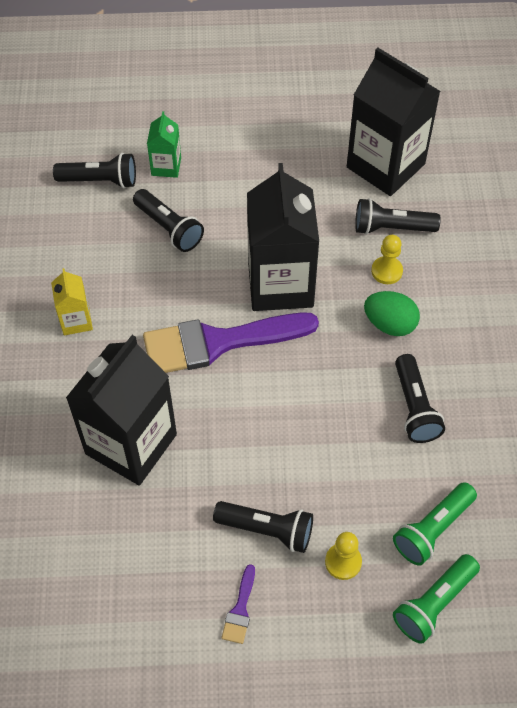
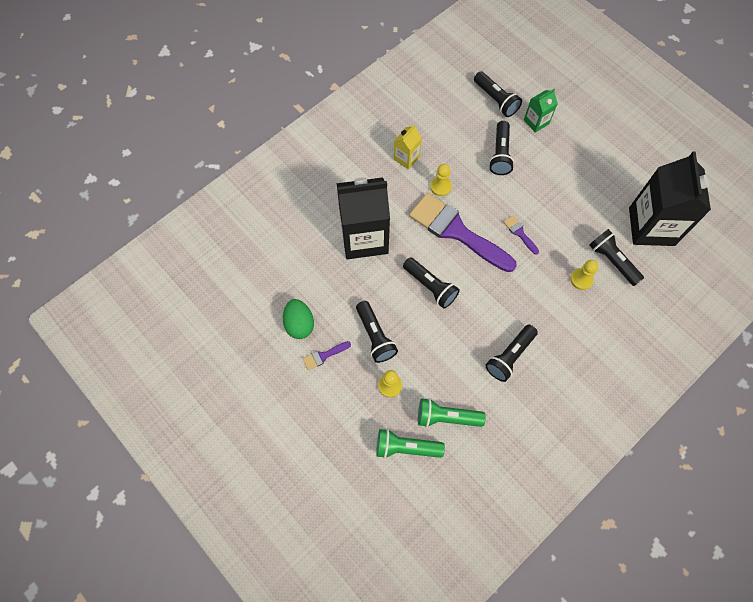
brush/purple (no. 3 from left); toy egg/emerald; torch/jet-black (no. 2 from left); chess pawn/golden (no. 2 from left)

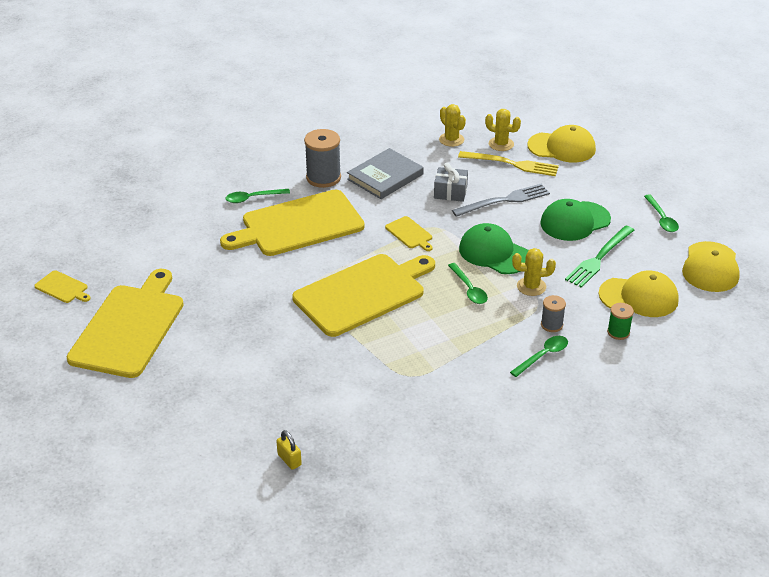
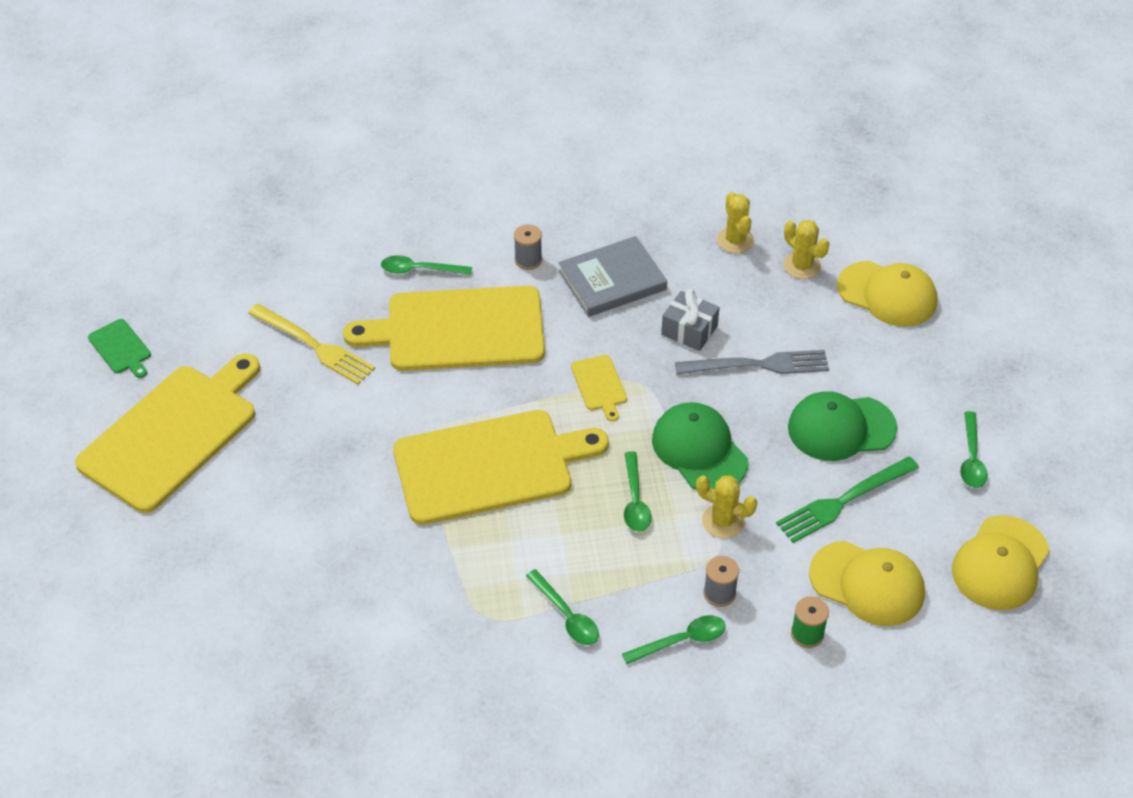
bread board/emerald; padlock/golden; spool/ash-grey (no. 1 from left); dinner fork/golden; tablespoon/emerald (no. 2 from left)

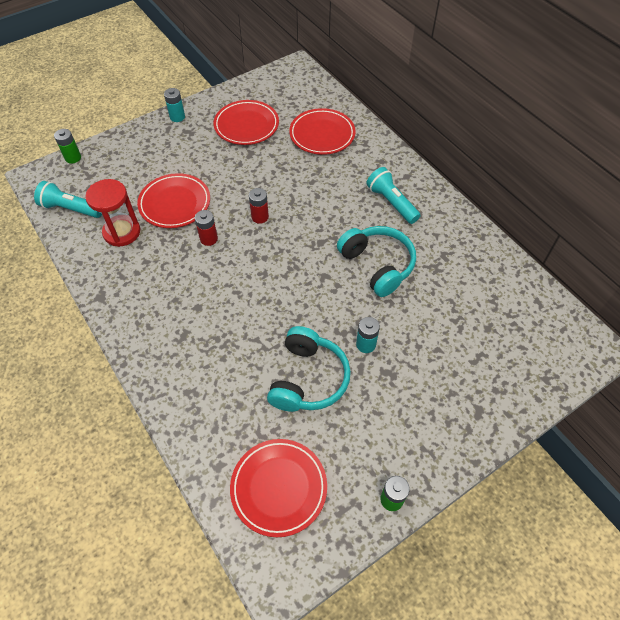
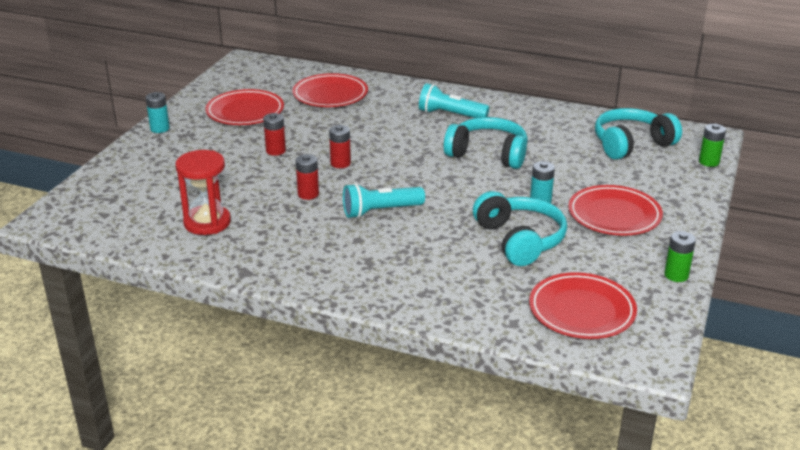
torch/aqua (no. 1 from left); AA battery/emerald (no. 2 from left); flat dish/red (no. 4 from left); AA battery/red (no. 1 from left); over-ear headphones/aqua (no. 3 from left)

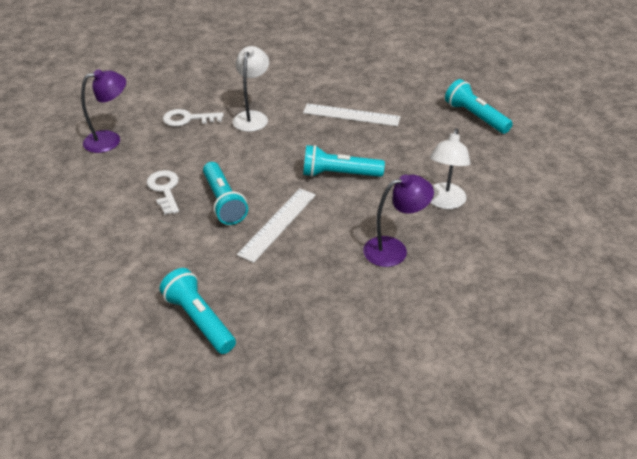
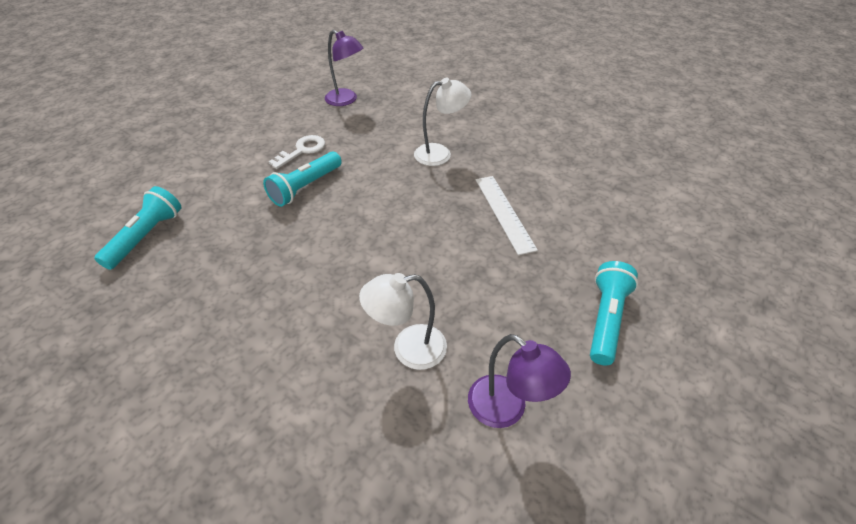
key/white (no. 2 from left in the first image); measuring stick/white (no. 1 from left in the first image); torch/aqua (no. 3 from left in the first image); desk lamp/purple (no. 2 from left)

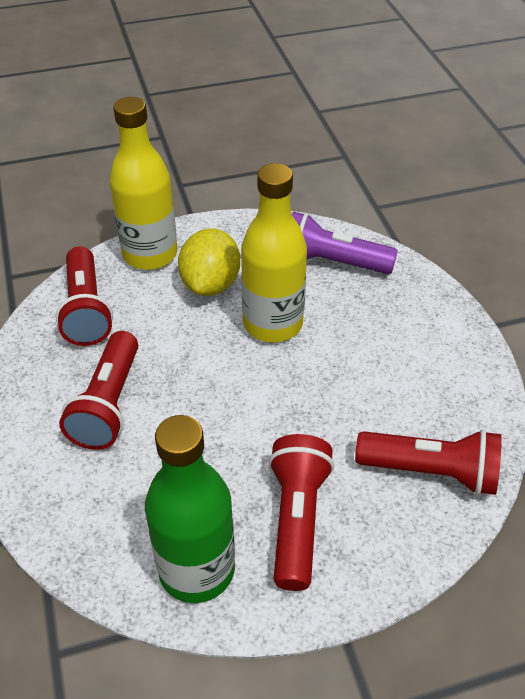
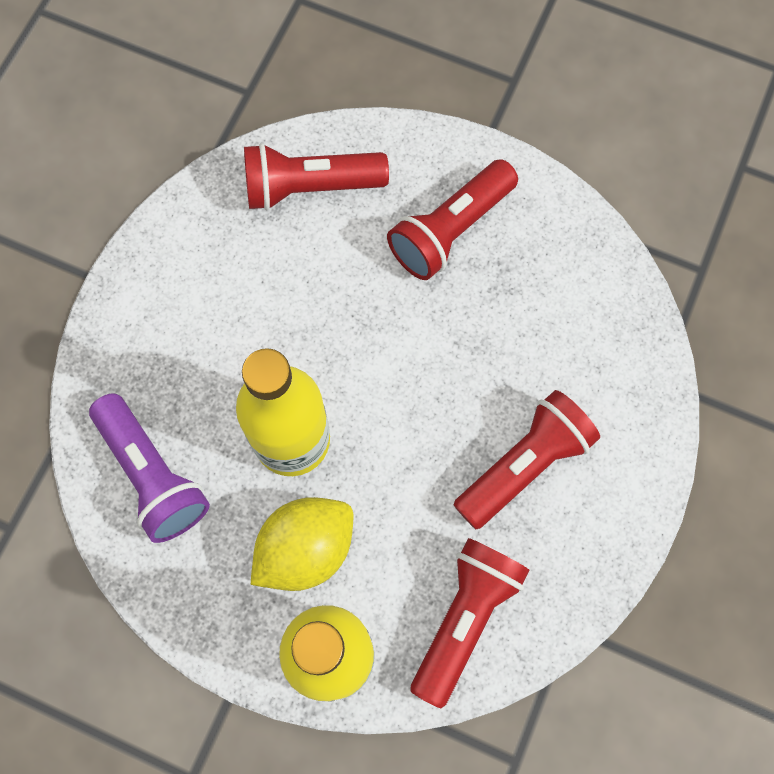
drink bottle/emerald; torch/red (no. 1 from left)

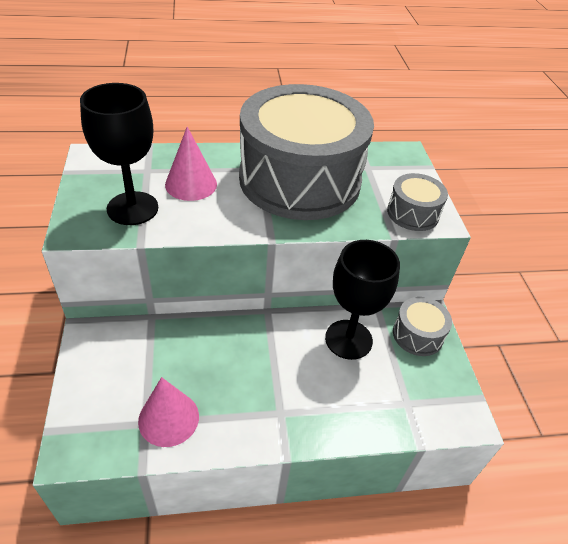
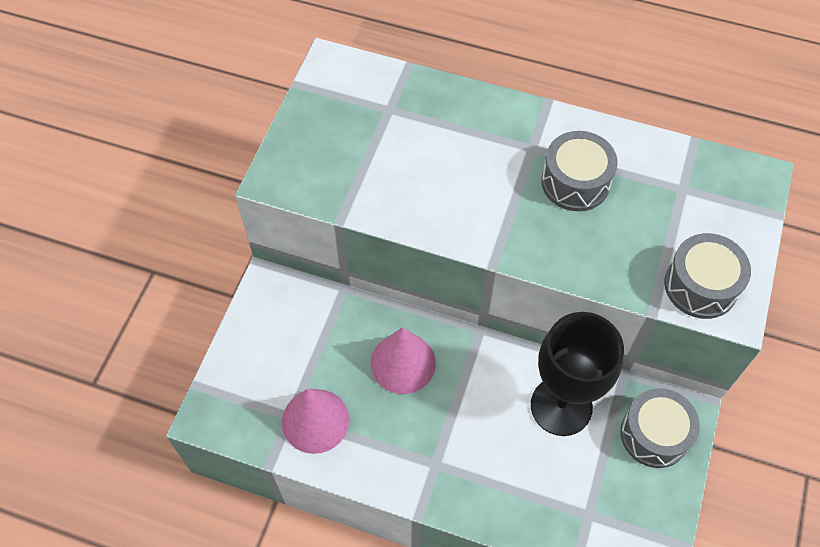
chalice/jet-black (no. 1 from left in the first image); solid cone/pink (no. 2 from left); toy drum/ash-grey (no. 1 from left)

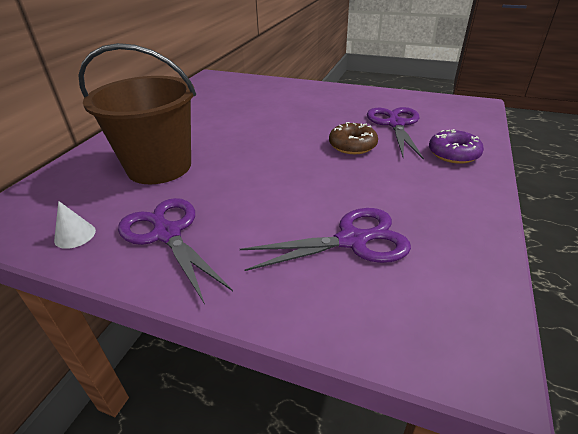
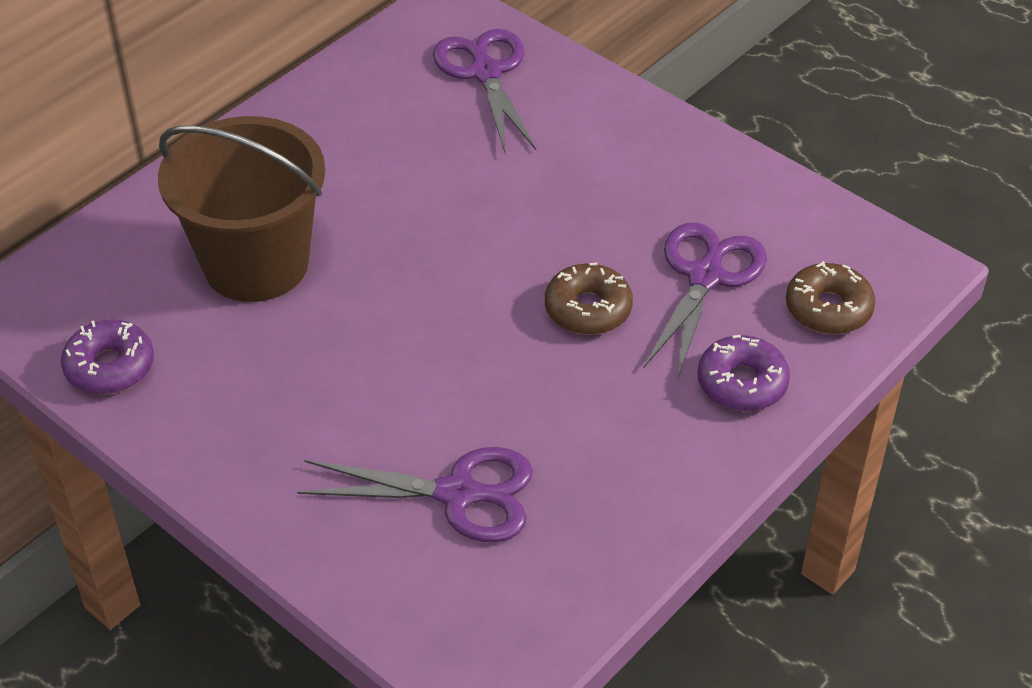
doughnut/purple (no. 1 from left); shears/purple (no. 2 from left); doughnut/brown (no. 2 from left)

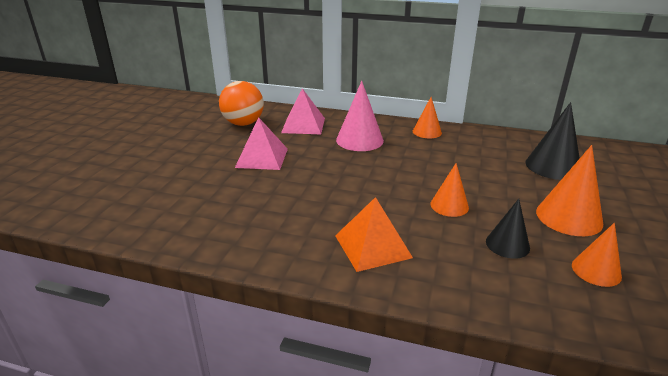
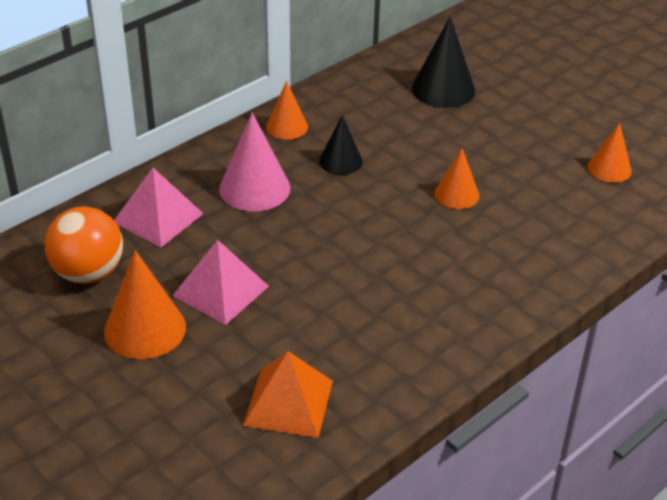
solid pyramid/orange-coloured; solid cone/jet-black (no. 1 from left); solid cone/orange-coloured (no. 1 from left)

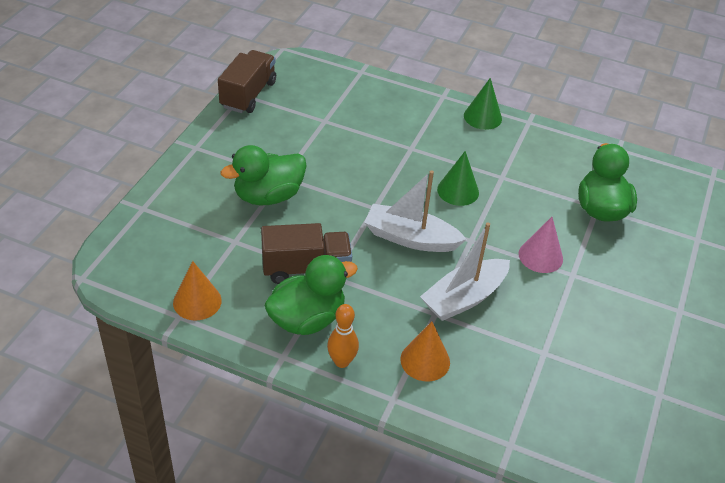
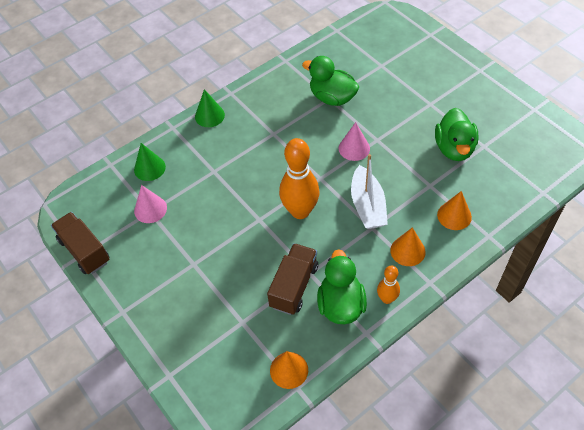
toy duck/emerald (no. 3 from left); skittle/orange-coloured (no. 1 from left); solid cone/emerald (no. 1 from left); solid cone/pink (no. 1 from left); solid cone/orange-coloured (no. 3 from left)

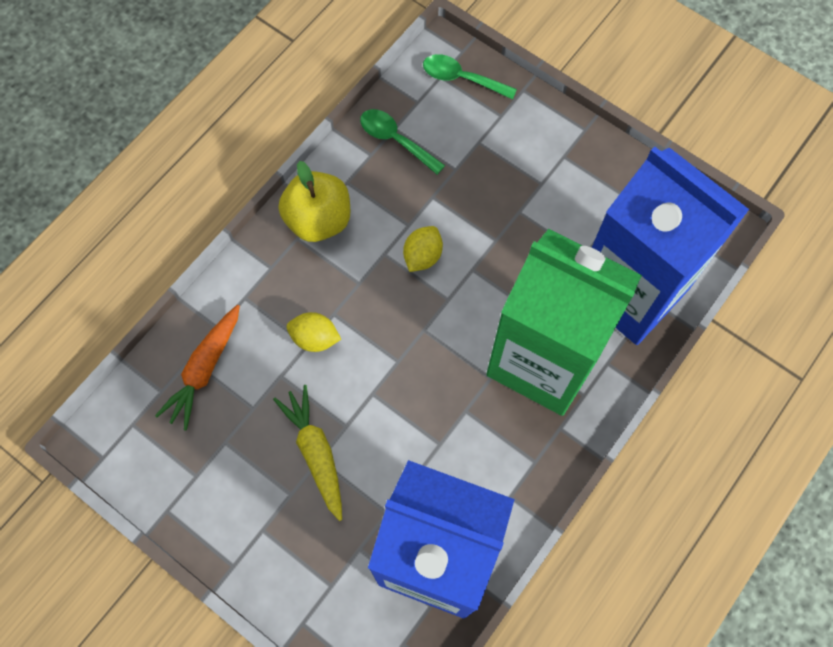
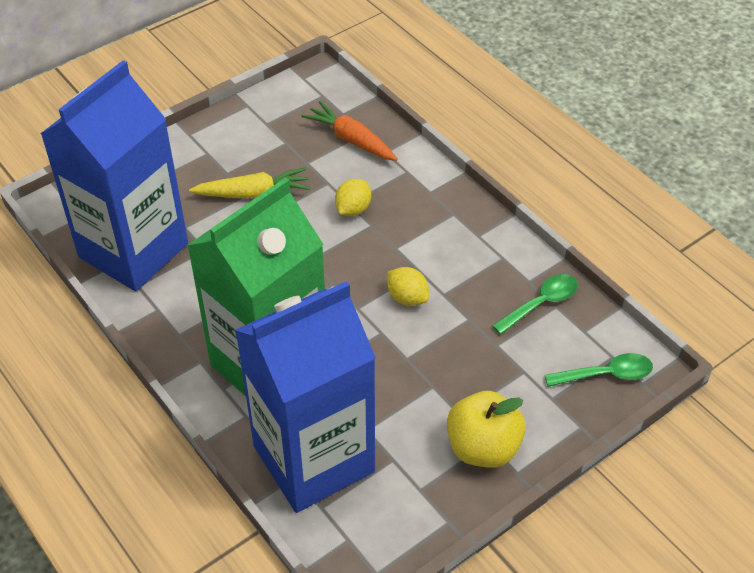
apple fruit/golden; tablespoon/emerald (no. 2 from left)

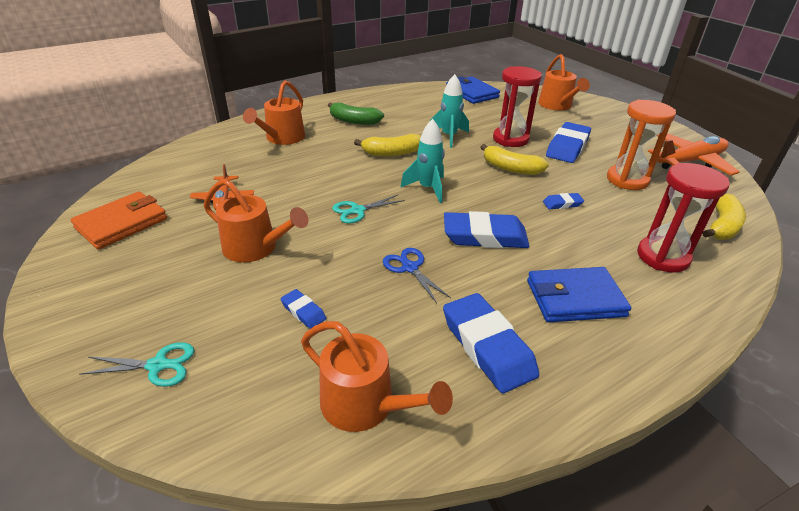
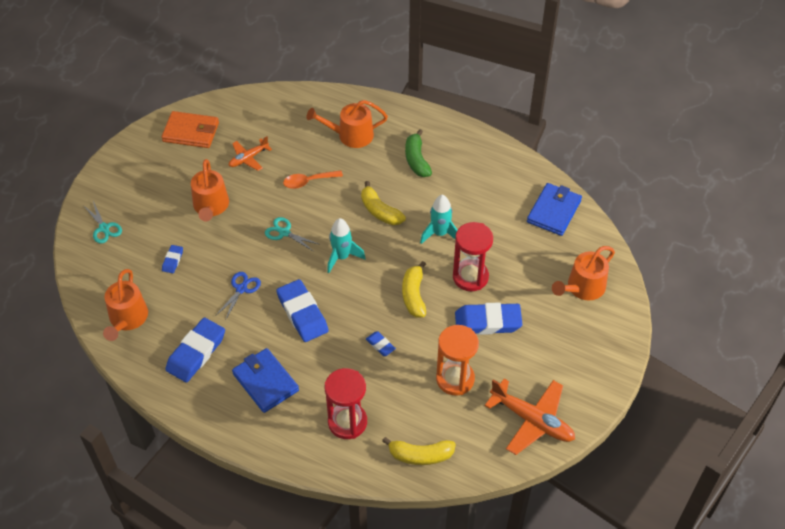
tablespoon/orange-coloured

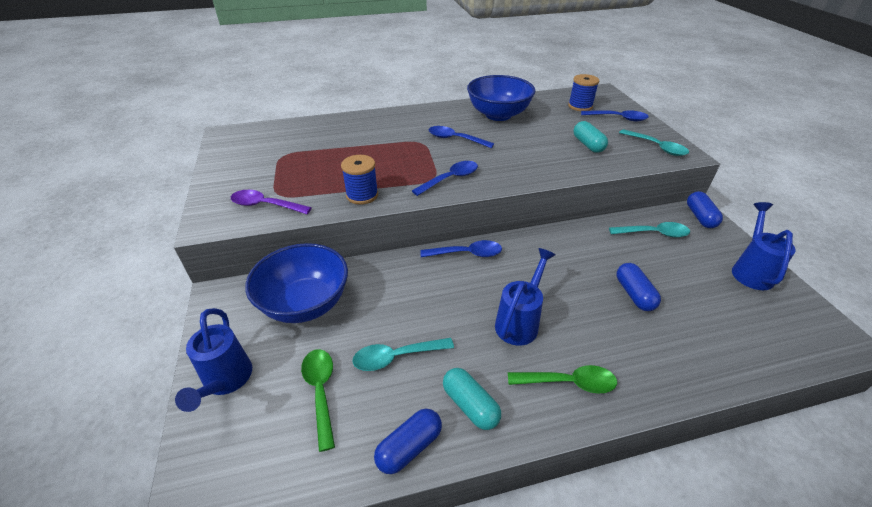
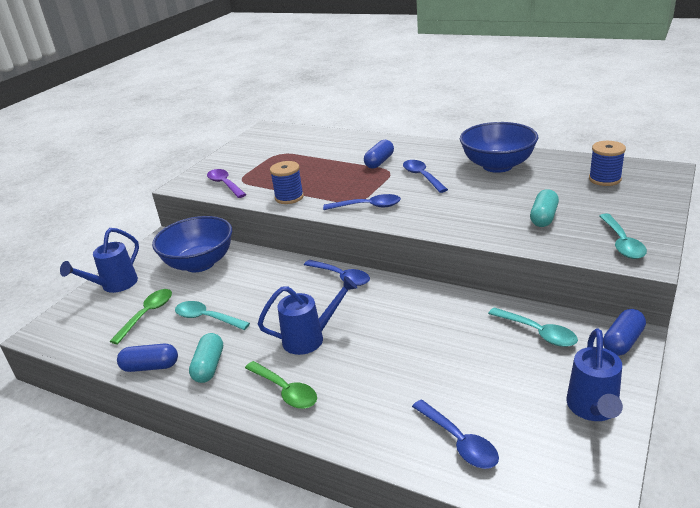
tablespoon/royal blue (no. 4 from left); pill/royal blue (no. 2 from left); sprinkling can/royal blue (no. 3 from left)

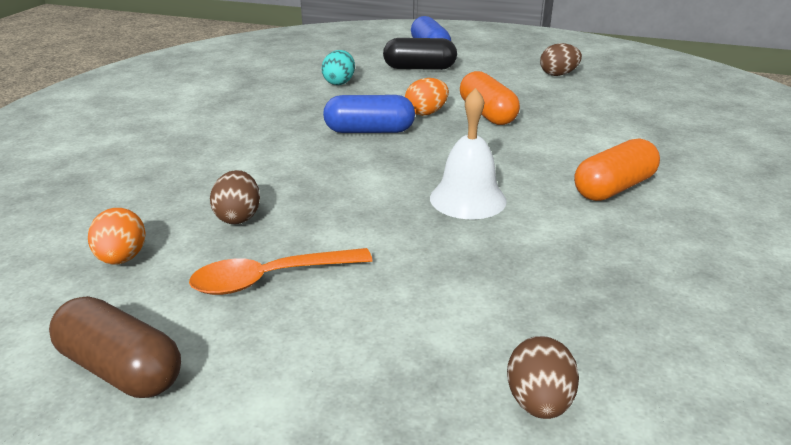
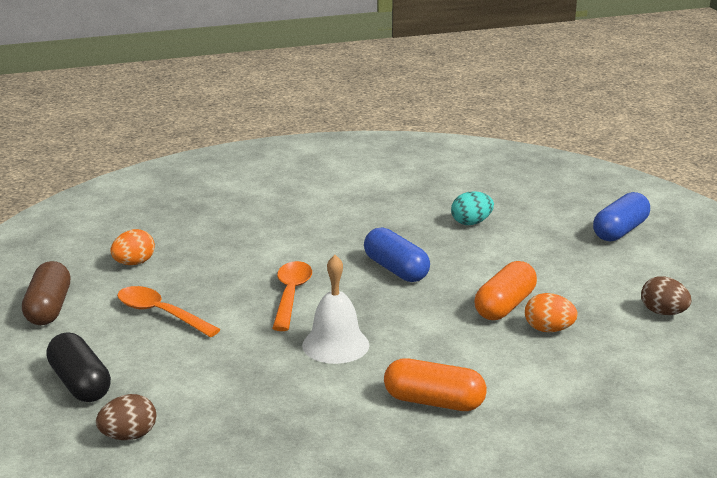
toy egg/brown (no. 1 from left in the first image); pill/jet-black; toy egg/orange-coloured (no. 2 from left); tablespoon/orange-coloured (no. 2 from left)

